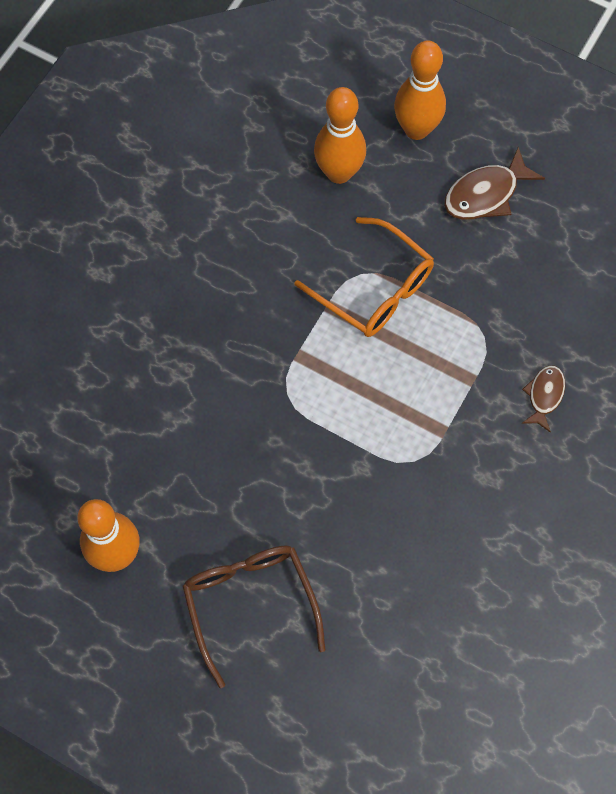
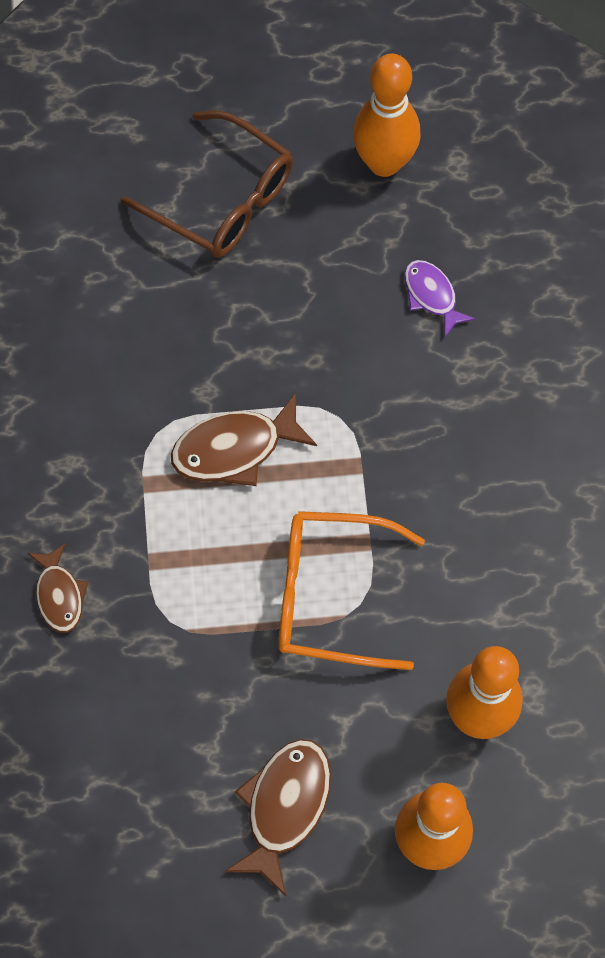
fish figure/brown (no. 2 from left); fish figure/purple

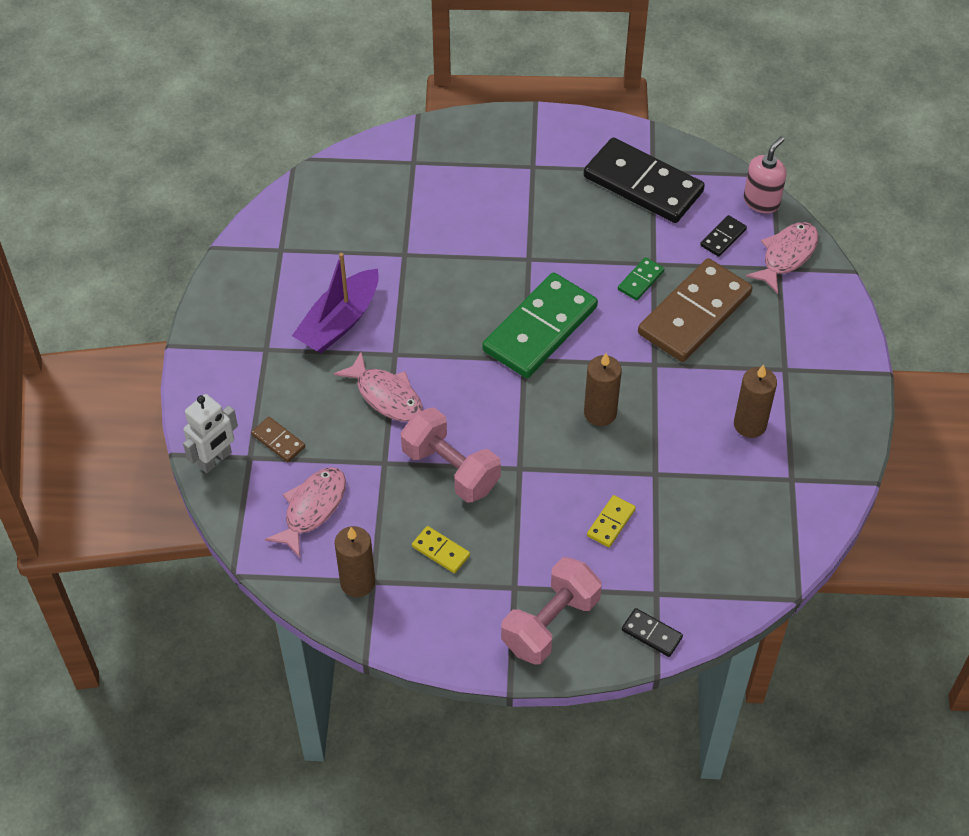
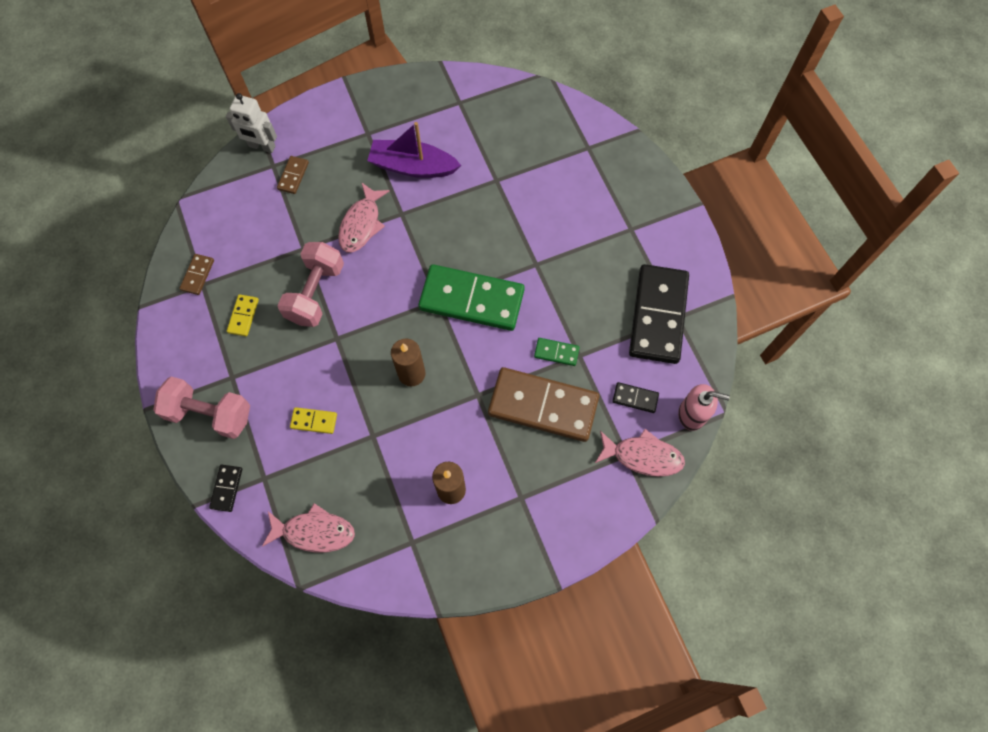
fish figure/pink (no. 1 from left); domino/brown (no. 1 from left)

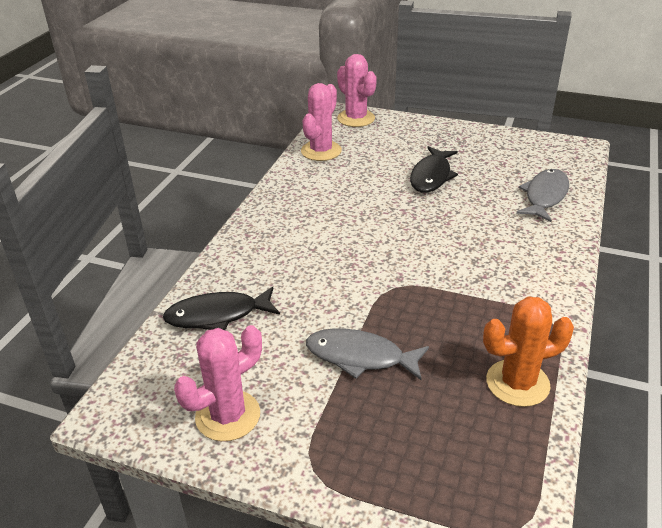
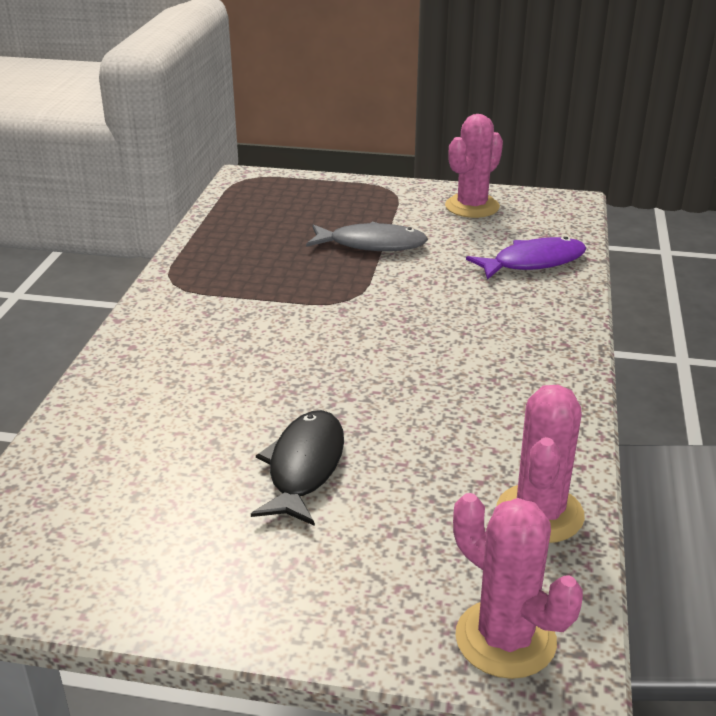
fish figure/purple; prickly plant/orange-coloured; fish figure/ash-grey (no. 2 from left in the first image)

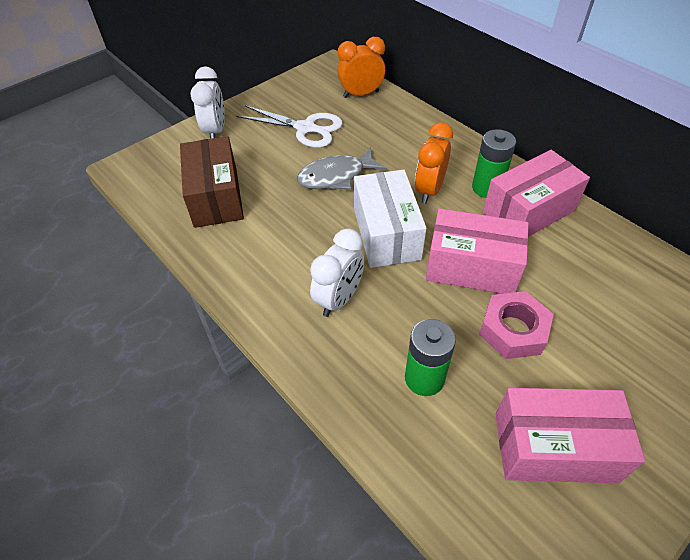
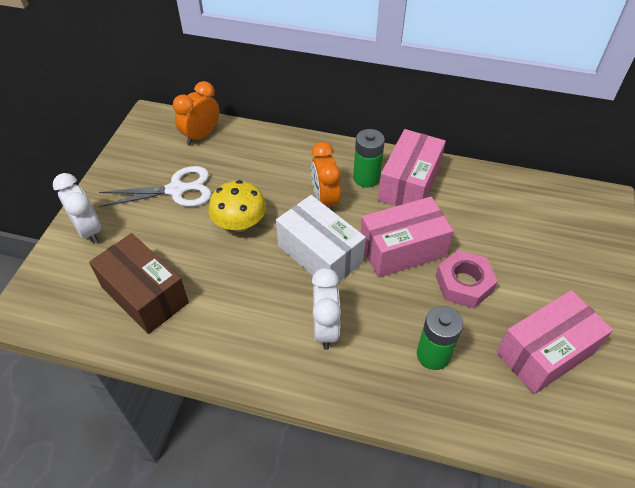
toadstool/golden

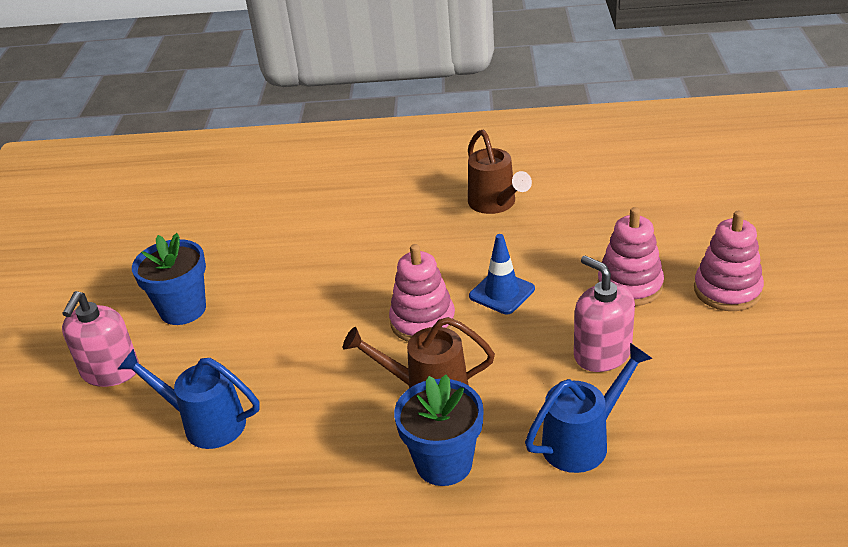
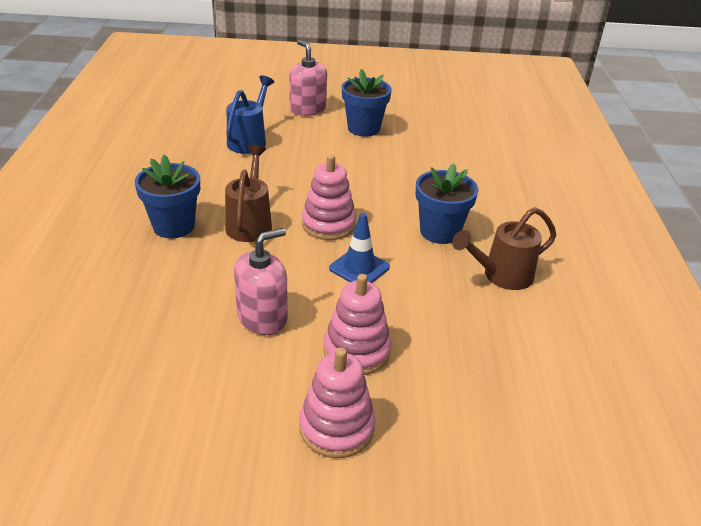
pump bottle/pink (no. 2 from left); sprinkling can/royal blue (no. 2 from left in the first image); plant pot/royal blue (no. 3 from left)

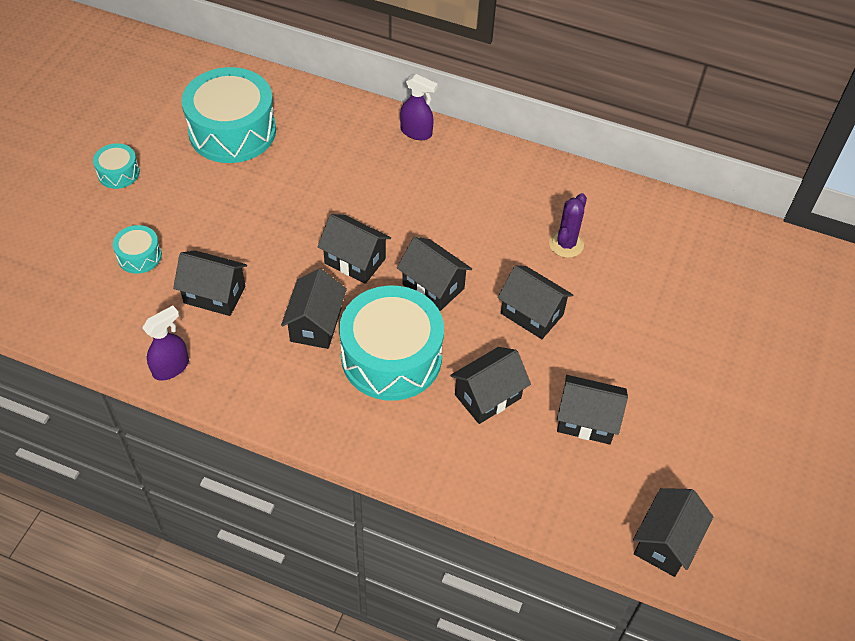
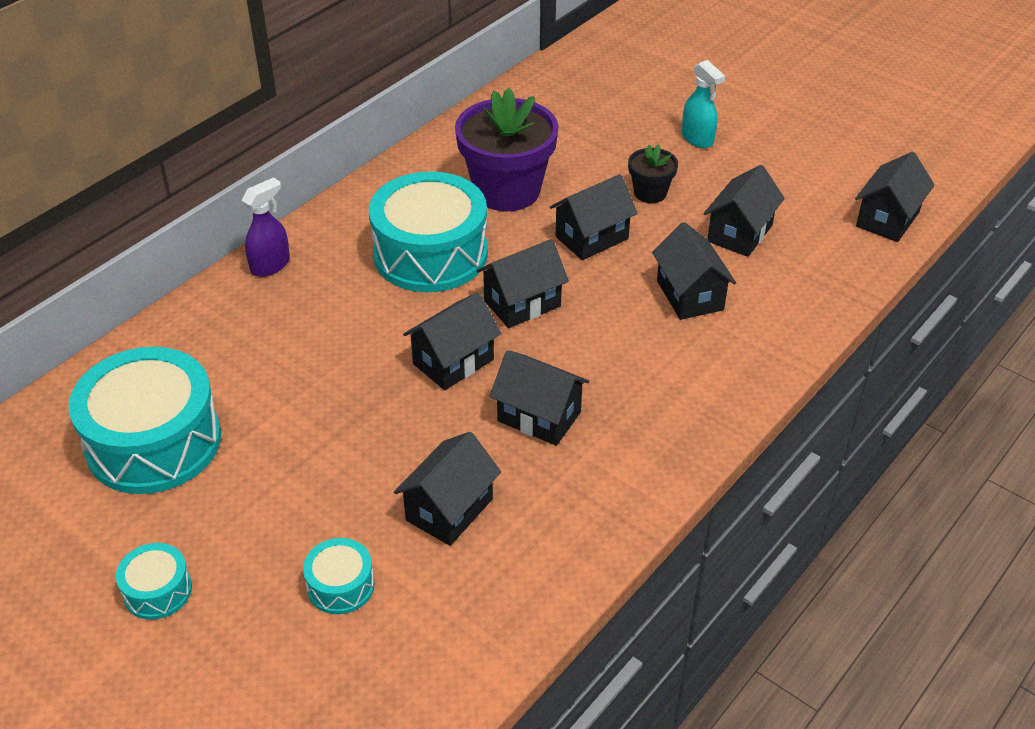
spray cleaner/purple (no. 1 from left in the first image); toy drum/aqua (no. 4 from left); plant pot/purple; toy house/jet-black (no. 8 from left); plant pot/jet-black; spray cleaner/aqua

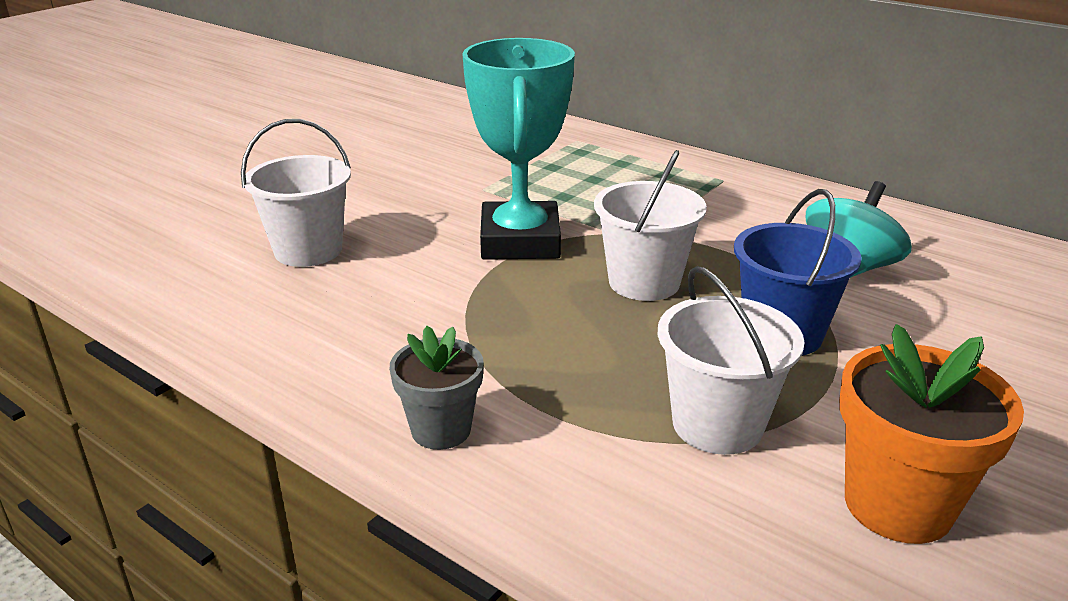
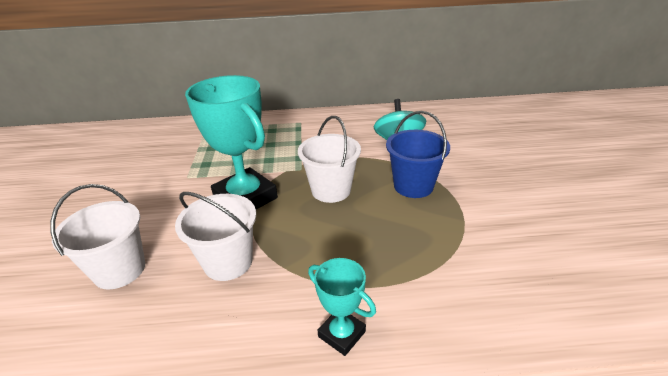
prize cup/aqua (no. 2 from left); sand bucket/white (no. 2 from left); plant pot/orange-coloured

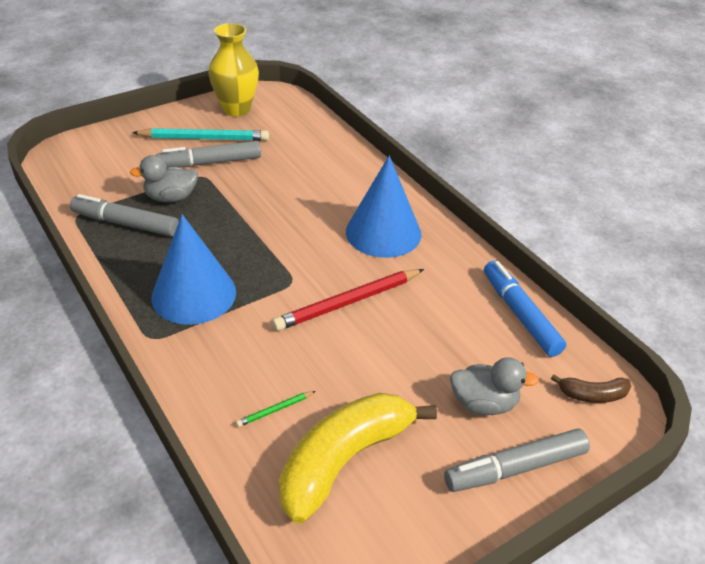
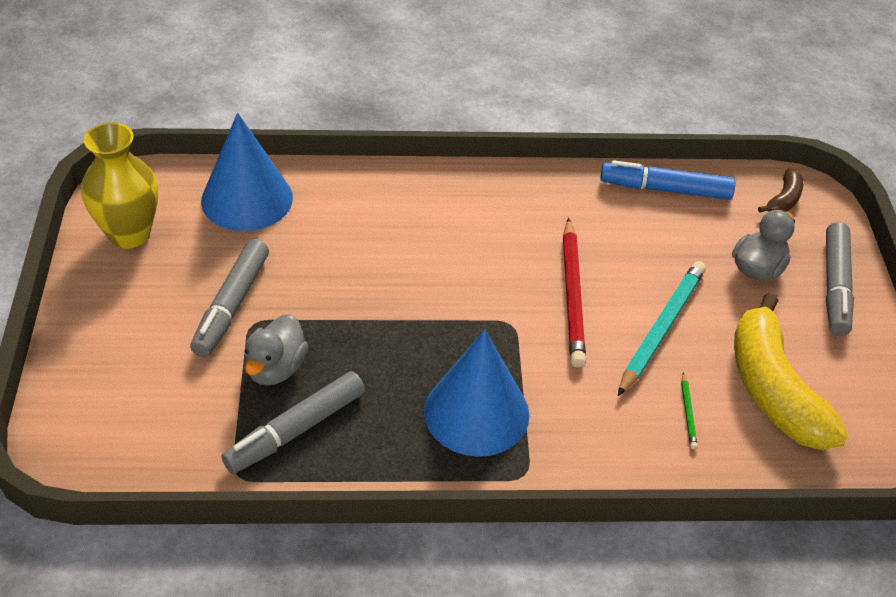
lead pencil/aqua; solid cone/royal blue (no. 1 from left)

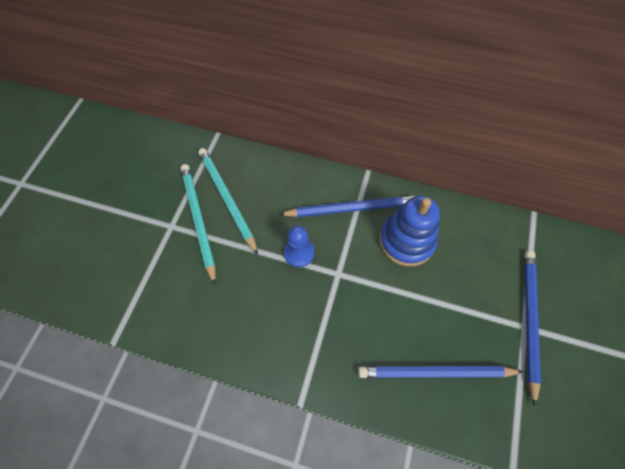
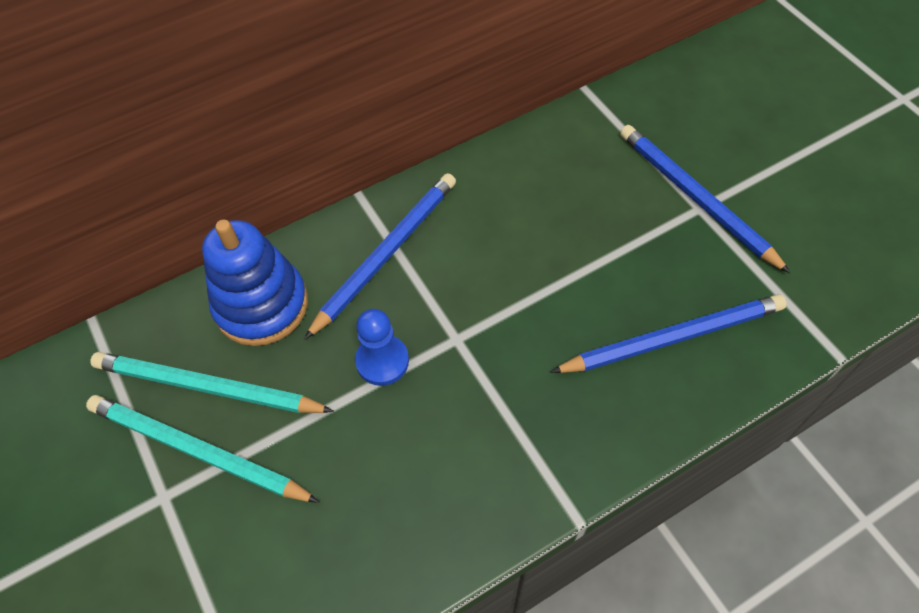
lead pencil/royal blue (no. 2 from left); stacking rings/royal blue

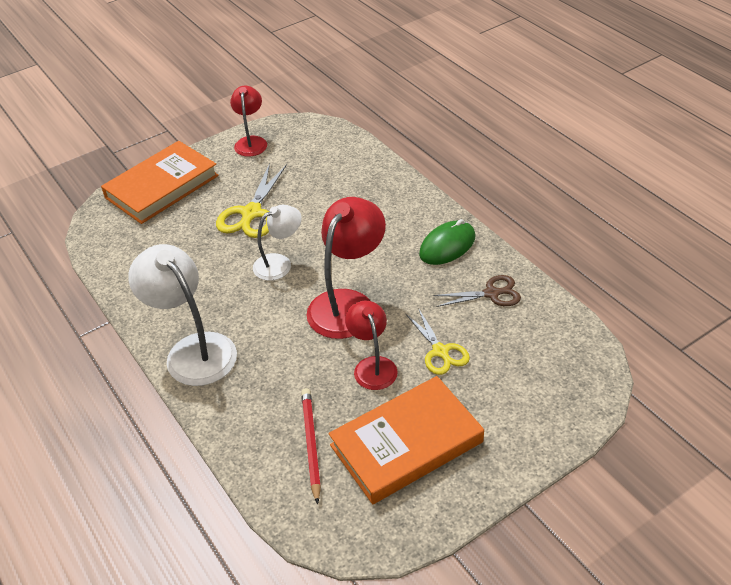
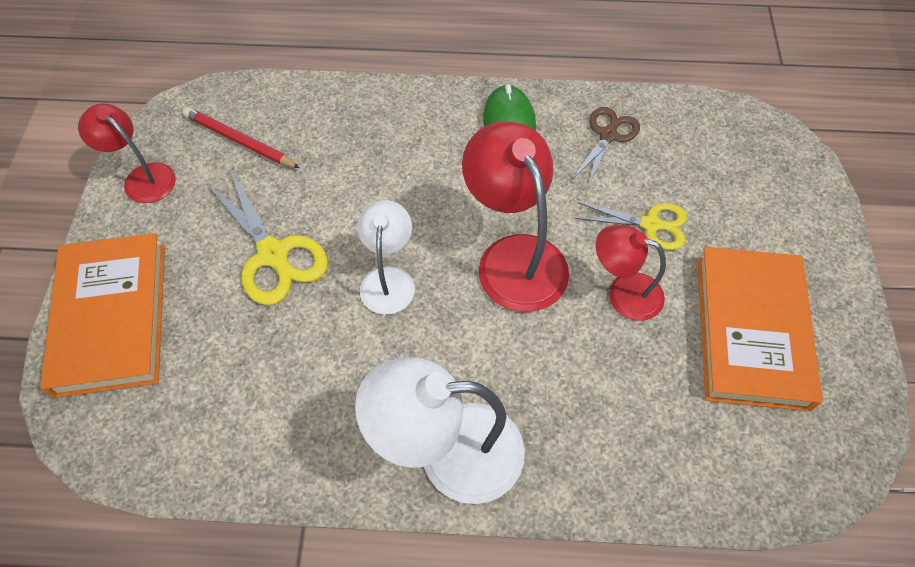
lead pencil/red

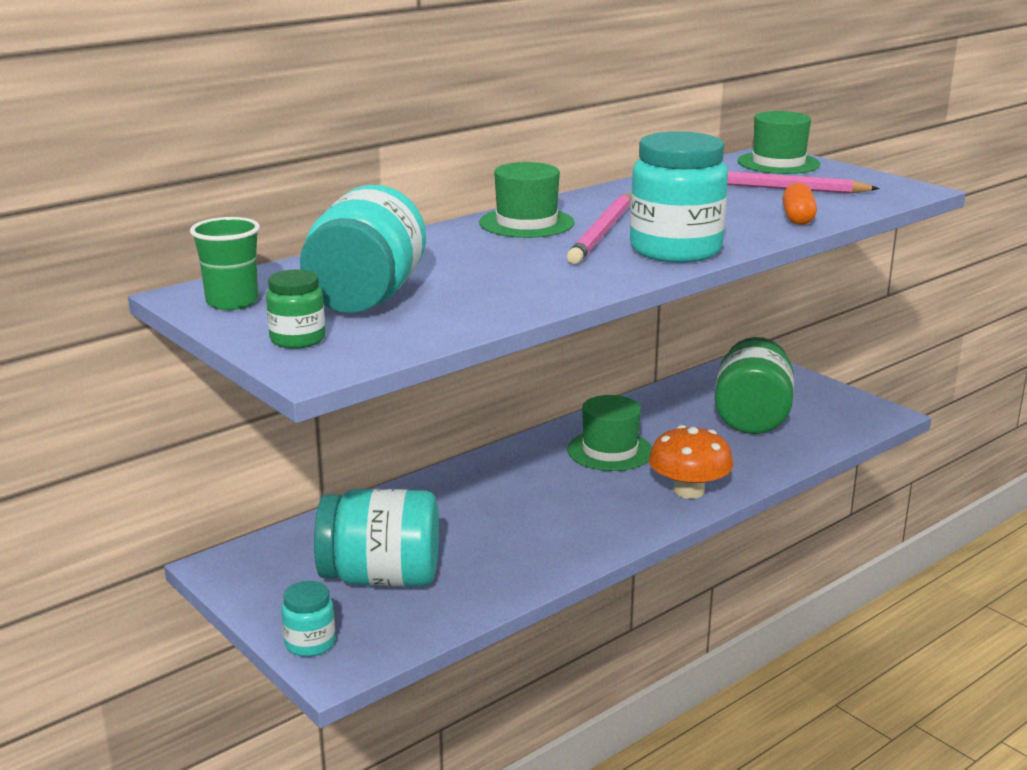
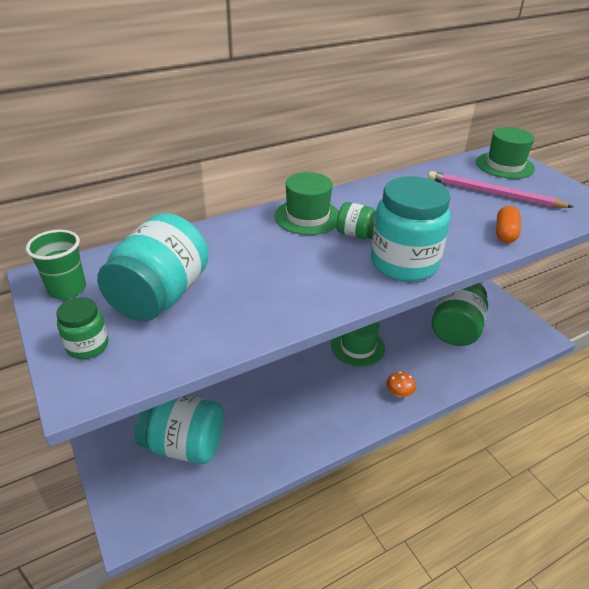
jar/aqua (no. 1 from left in the first image); jar/emerald (no. 2 from left); toadstool/orange-coloured

